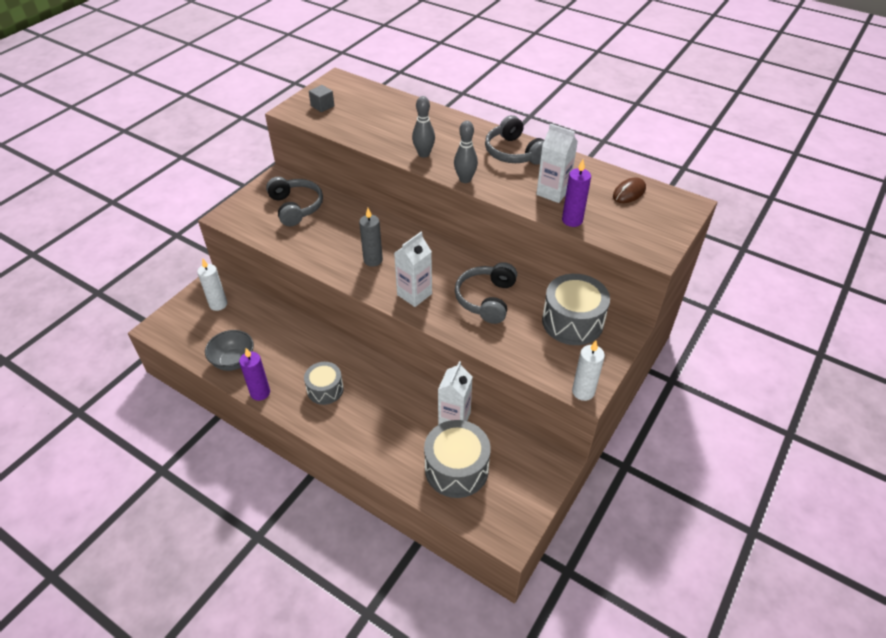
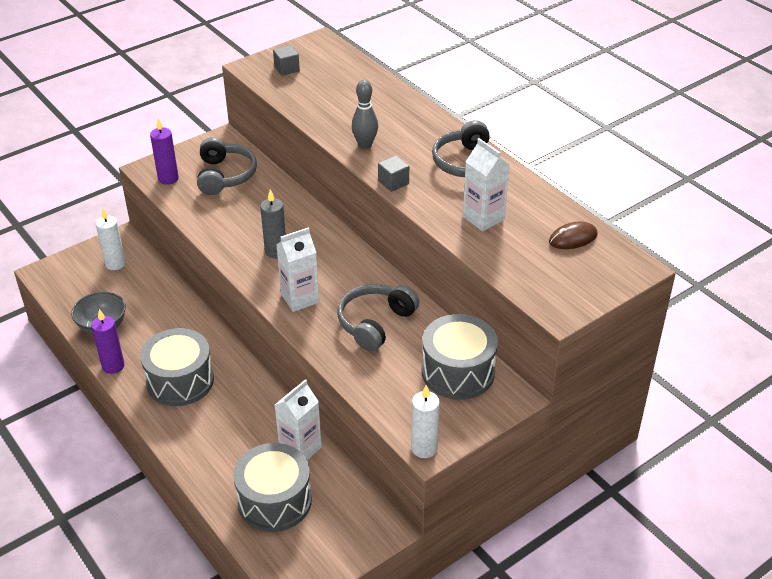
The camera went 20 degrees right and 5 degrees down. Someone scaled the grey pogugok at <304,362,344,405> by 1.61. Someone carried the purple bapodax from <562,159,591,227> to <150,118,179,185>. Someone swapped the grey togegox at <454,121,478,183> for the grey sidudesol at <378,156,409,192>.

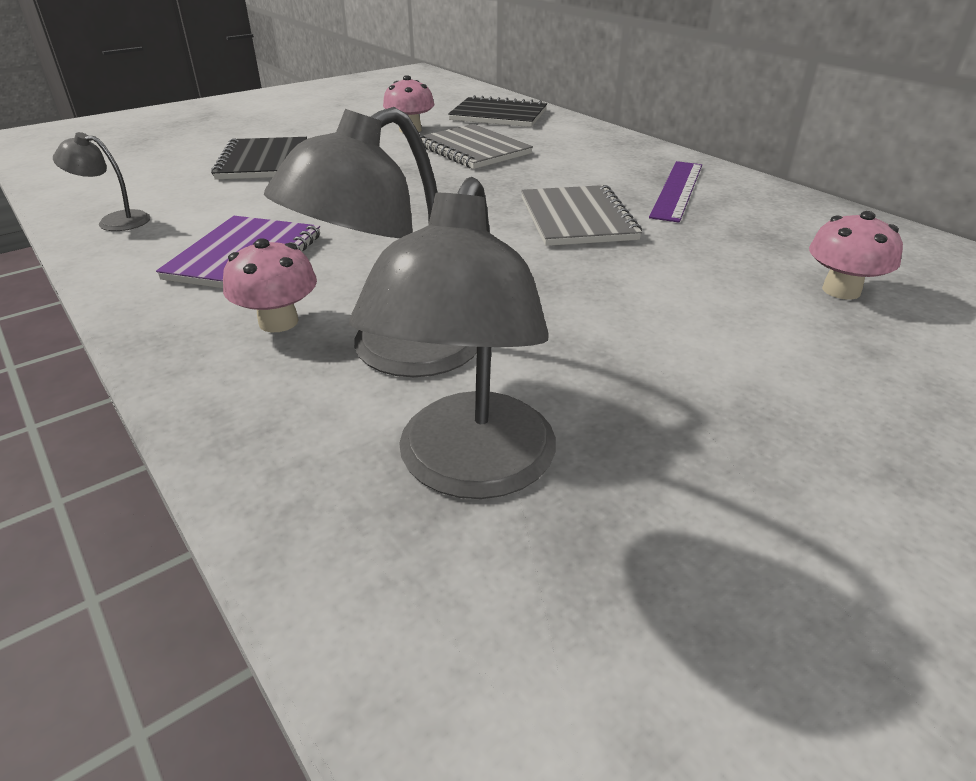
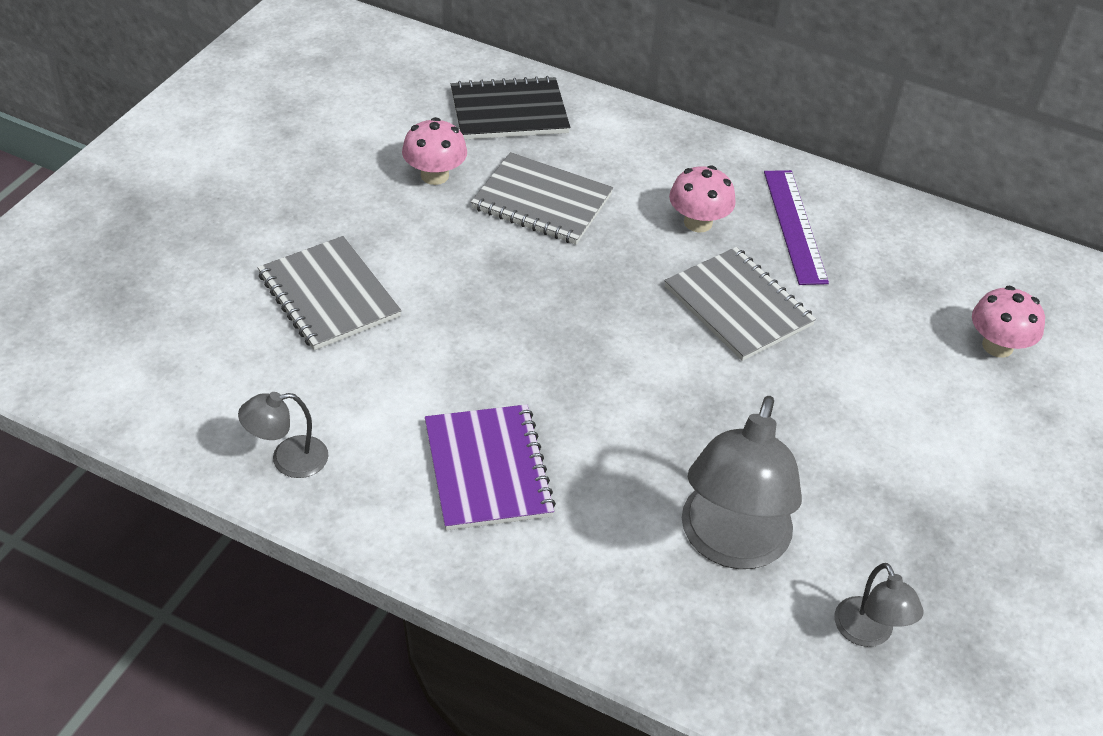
The camera went 30 degrees left and 10 degrees up. Someone repainted the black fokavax at <211,137,307,180>, which became the grey fokavax at <258,236,402,350>. Someone carried the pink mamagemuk from <223,238,317,332> to <669,165,736,232>. Someone scaled the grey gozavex at <349,177,556,499> by 0.50.

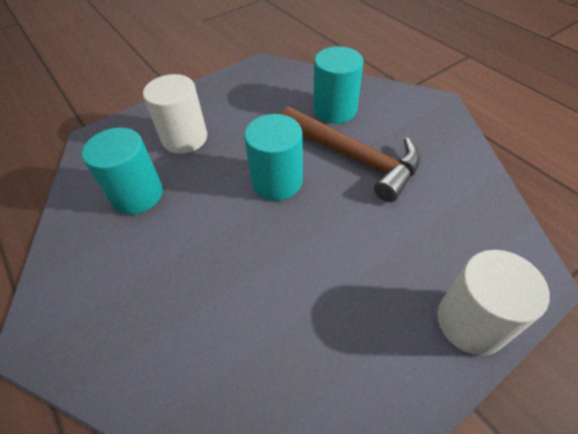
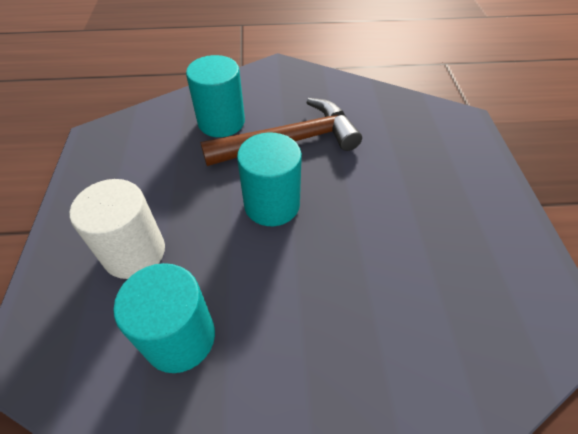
The camera went 60 degrees left and 0 degrees up. Someone took away the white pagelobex at <437,250,550,355>.

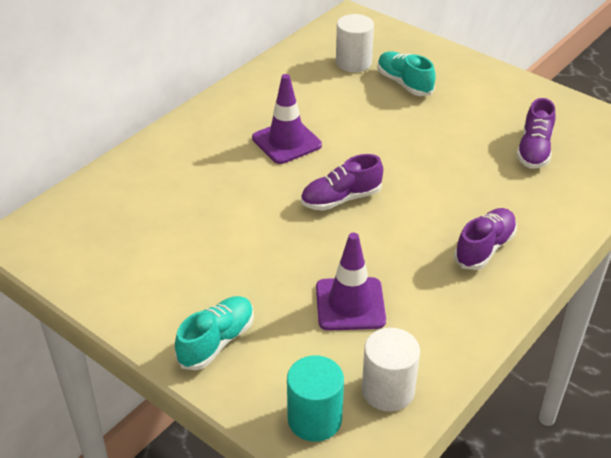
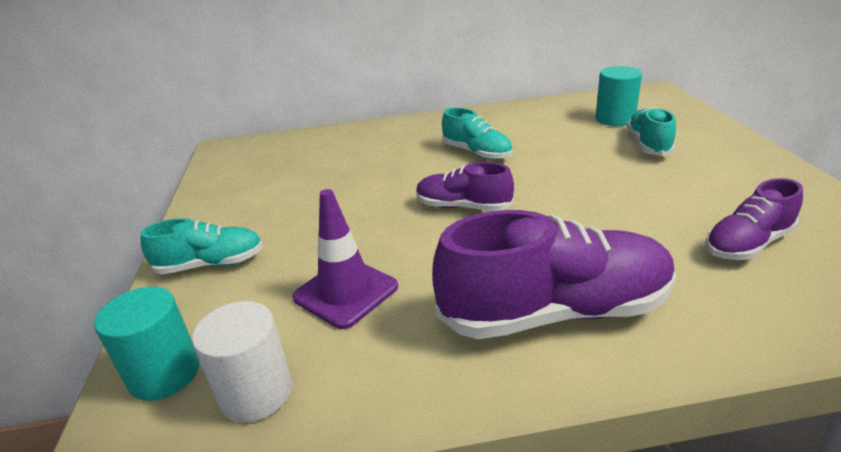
The camera went 45 degrees right and 10 degrees down. Someone scaled the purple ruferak at <454,208,517,270> by 1.80. Someone swapped the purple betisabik at <252,74,322,164> for the turquoise ruferak at <442,108,513,160>. Someone repainted the white pagelobex at <336,14,374,72>, which became the turquoise pagelobex at <595,66,642,126>.

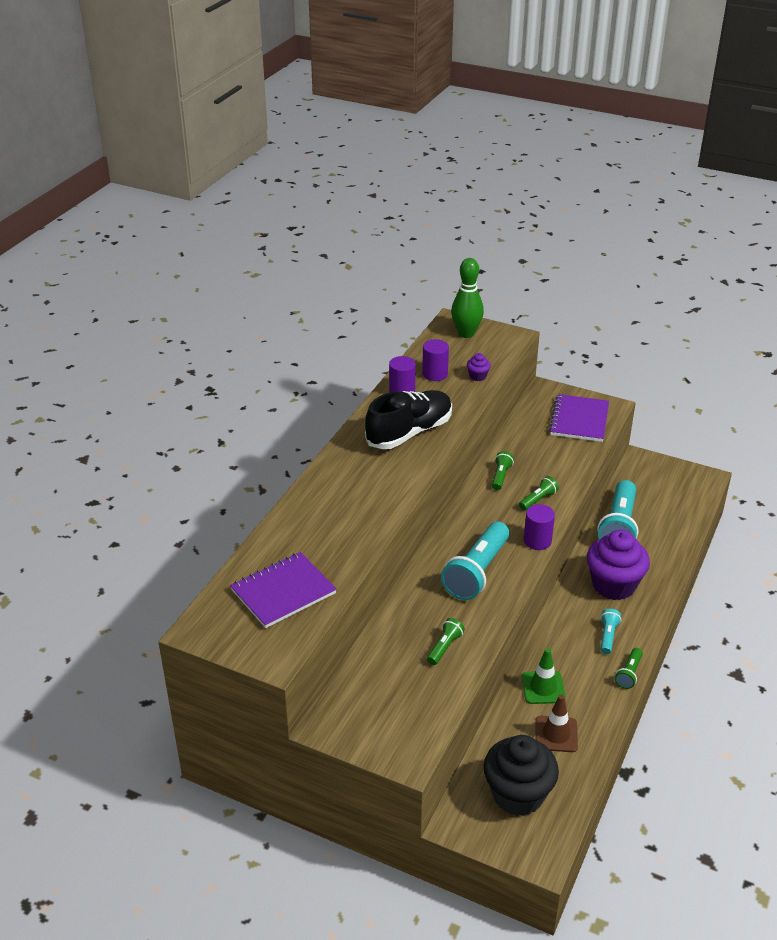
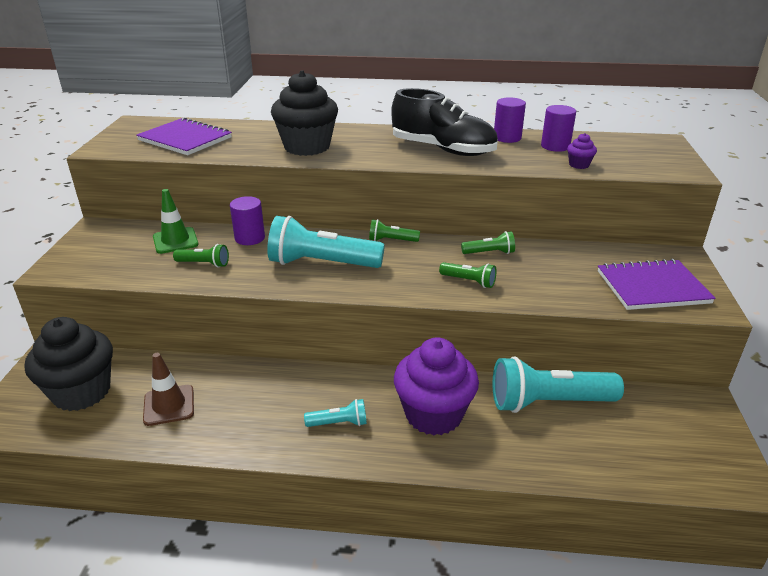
The camera went 70 degrees right and 5 degrees down. Someone carried the green betisabik from <522,648,566,704> to <153,189,198,254>. Someone carried the purple pagelobex from <524,504,555,550> to <230,196,265,245>. Someone put down the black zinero at <271,70,338,156>. Someone carried the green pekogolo from <615,648,643,689> to <369,219,420,242>. Someone took away the green togegox at <451,258,484,338>.

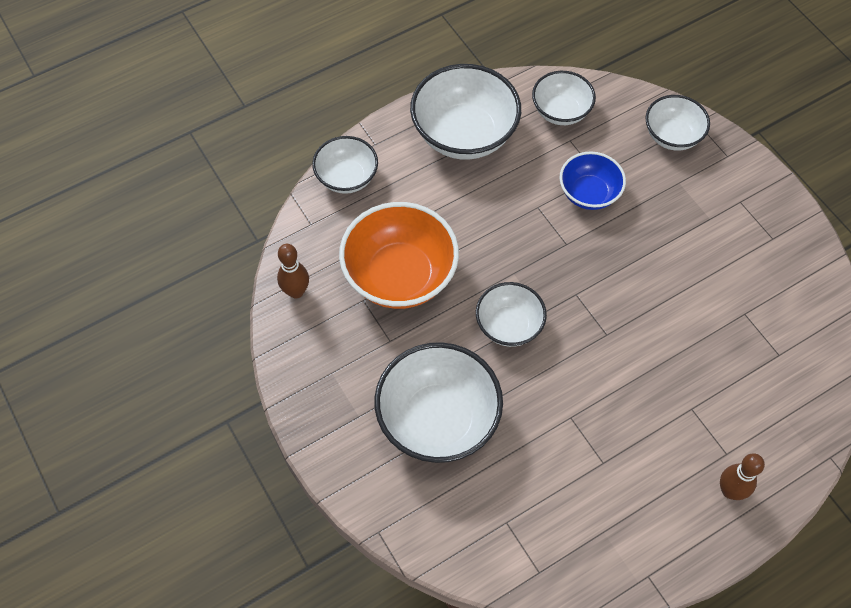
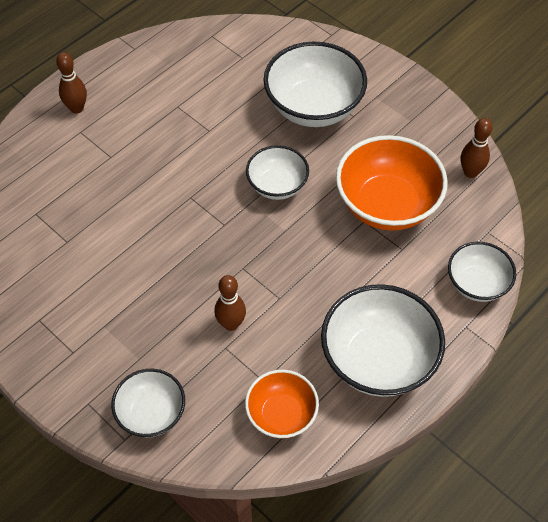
The camera went 165 degrees right and 5 degrees down. Someone swapped the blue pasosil at <559,152,626,210> for the brown togegox at <214,275,246,331>. Someone repainted the white pasosil at <532,71,596,125>, which became the orange pasosil at <245,370,319,438>.

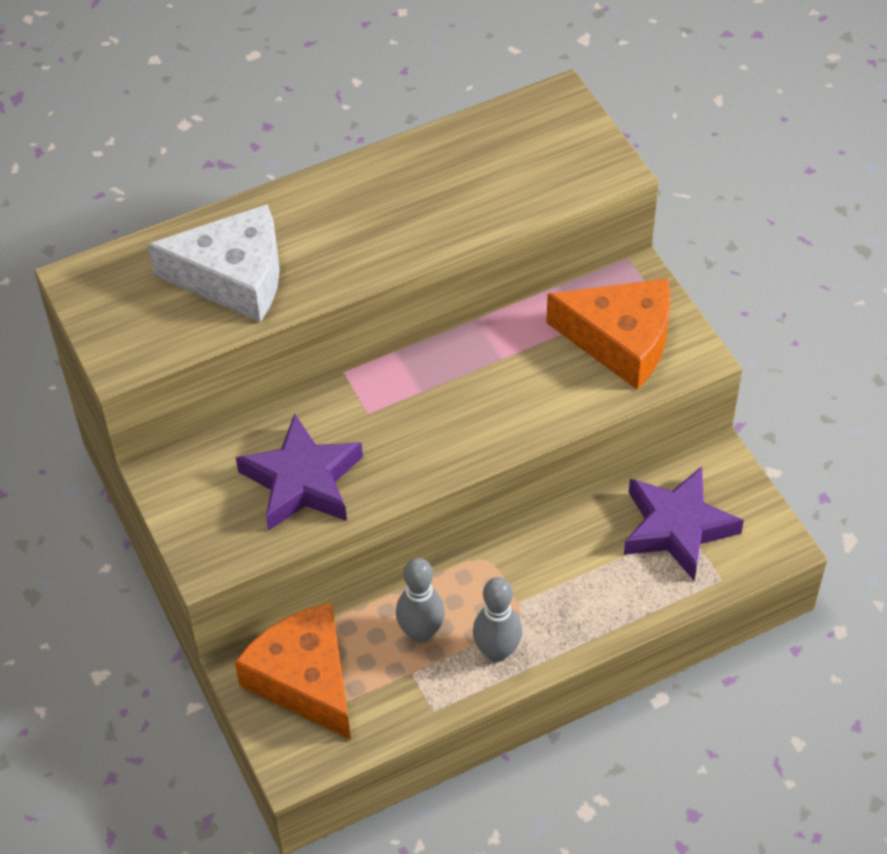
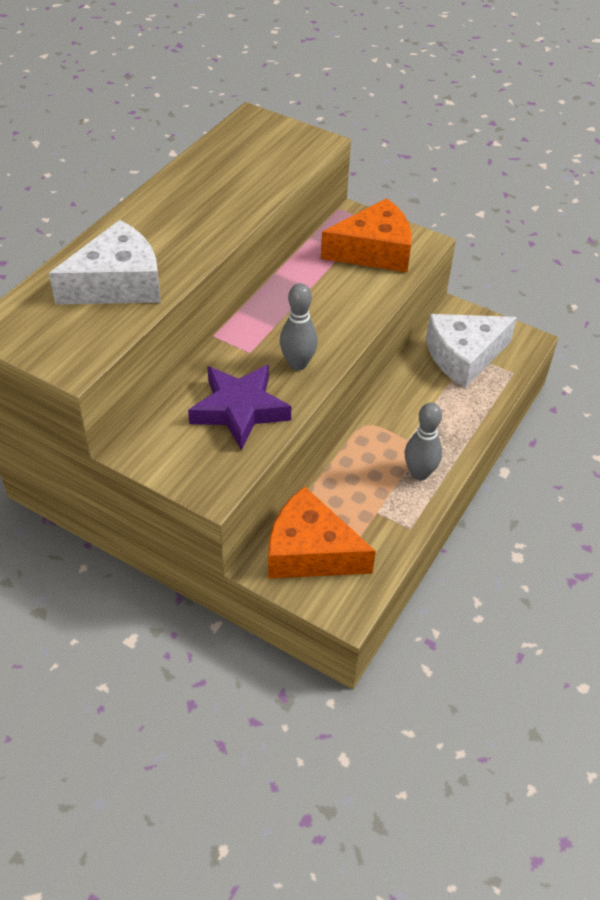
The camera went 35 degrees left and 5 degrees down. Someone carried the grey togegox from <396,558,445,643> to <280,283,318,370>. Someone swapped the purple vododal at <624,466,744,581> for the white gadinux at <426,314,517,388>.

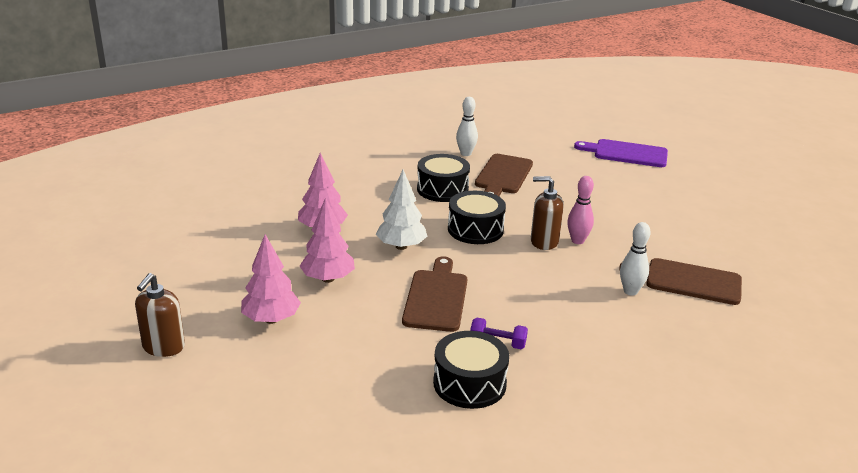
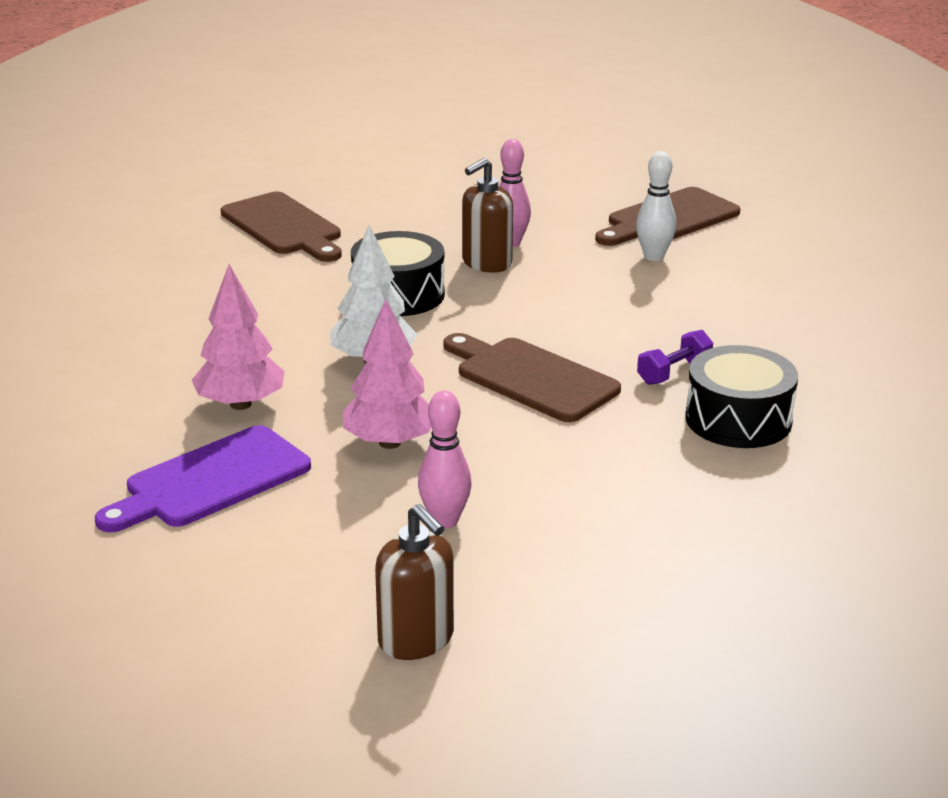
The camera went 55 degrees left and 0 degrees up. Someone carried the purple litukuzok from <574,139,668,167> to <95,425,311,532>. Someone swapped the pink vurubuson at <241,234,301,324> for the pink togegox at <418,391,472,529>. Someone took away the black pogugok at <417,154,470,202>. Someone took away the white togegox at <456,97,478,156>.

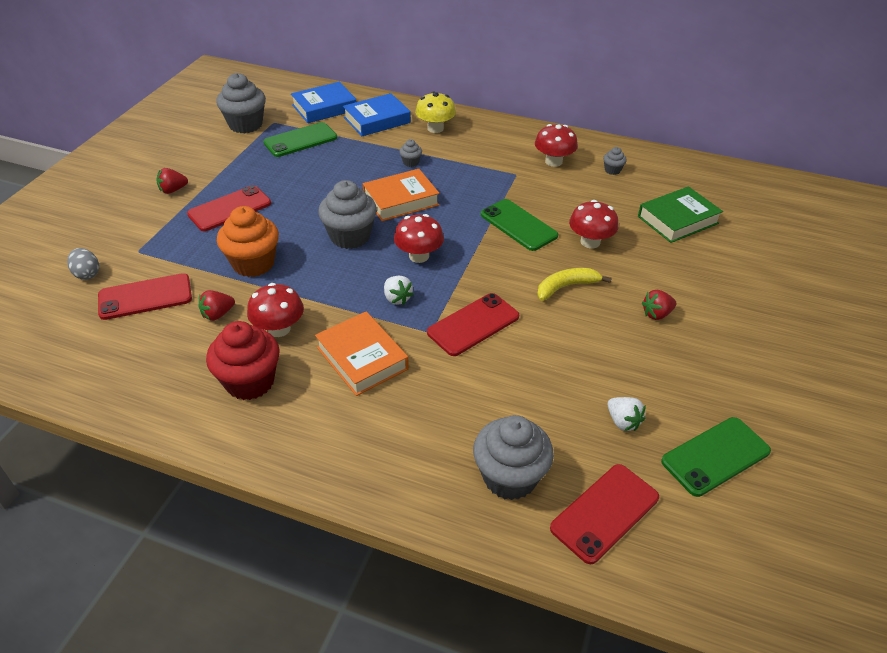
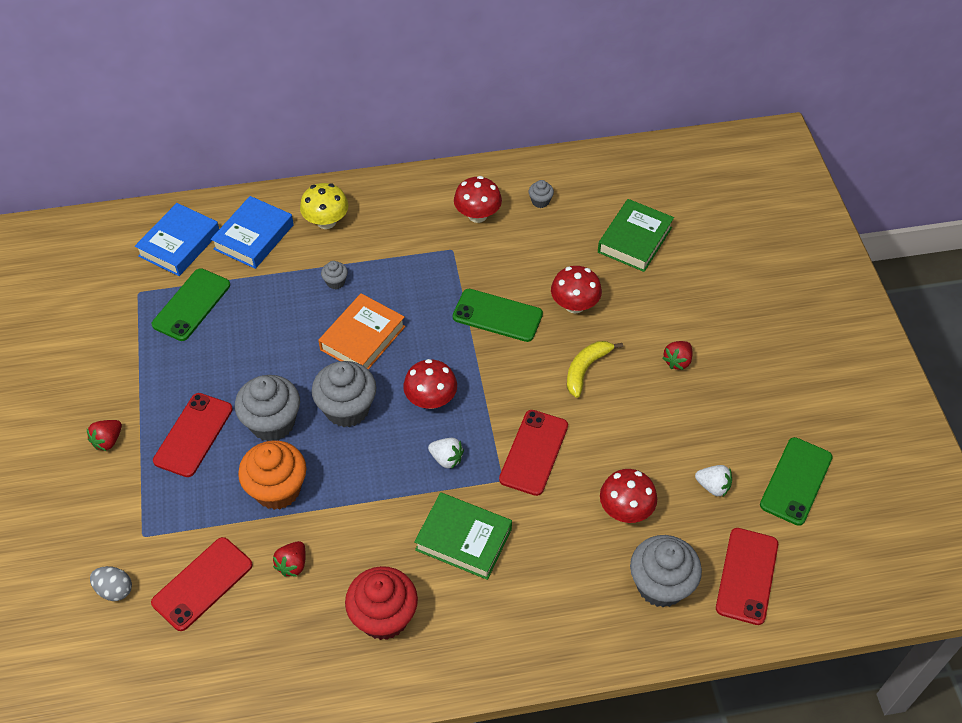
The camera went 30 degrees left and 10 degrees up. Someone carried the grey zinero from <216,73,266,133> to <235,375,300,441>. Someone repainted the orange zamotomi at <315,311,409,396>, which became the green zamotomi at <414,492,512,580>. Someone carried the red mamagemuk from <247,283,304,337> to <600,469,657,523>.

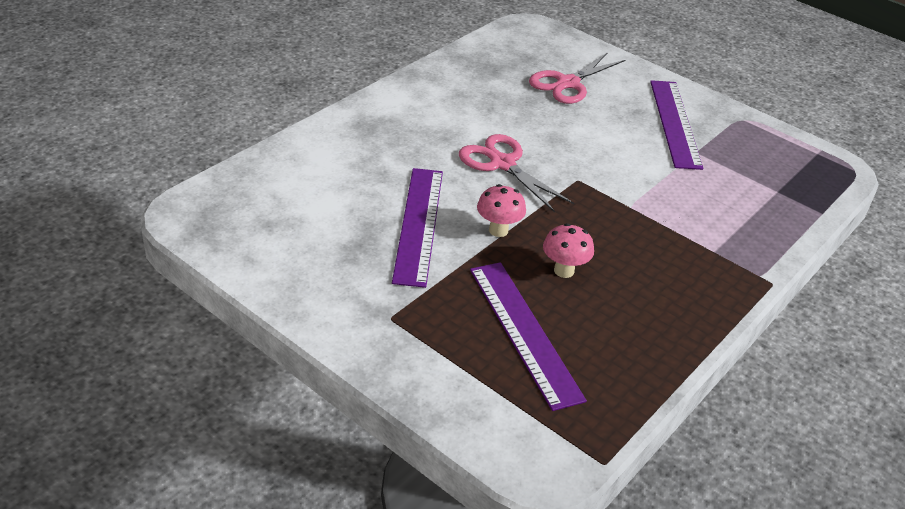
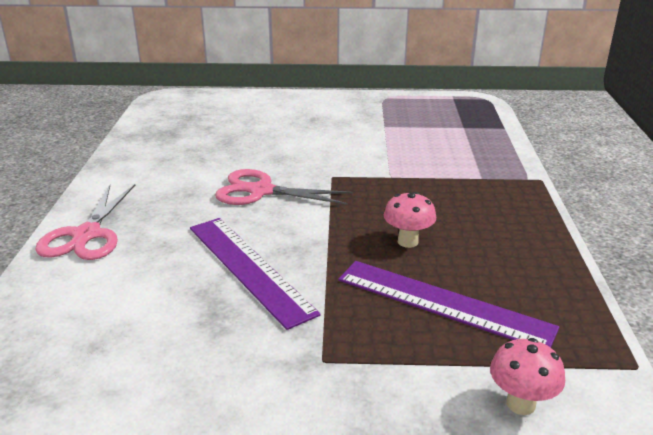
The camera went 35 degrees left and 10 degrees down. Someone carried the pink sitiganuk from <529,52,625,104> to <35,184,135,260>. Someone carried the pink mamagemuk from <477,184,526,237> to <490,338,565,415>. Someone took away the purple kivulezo at <650,80,703,170>.

